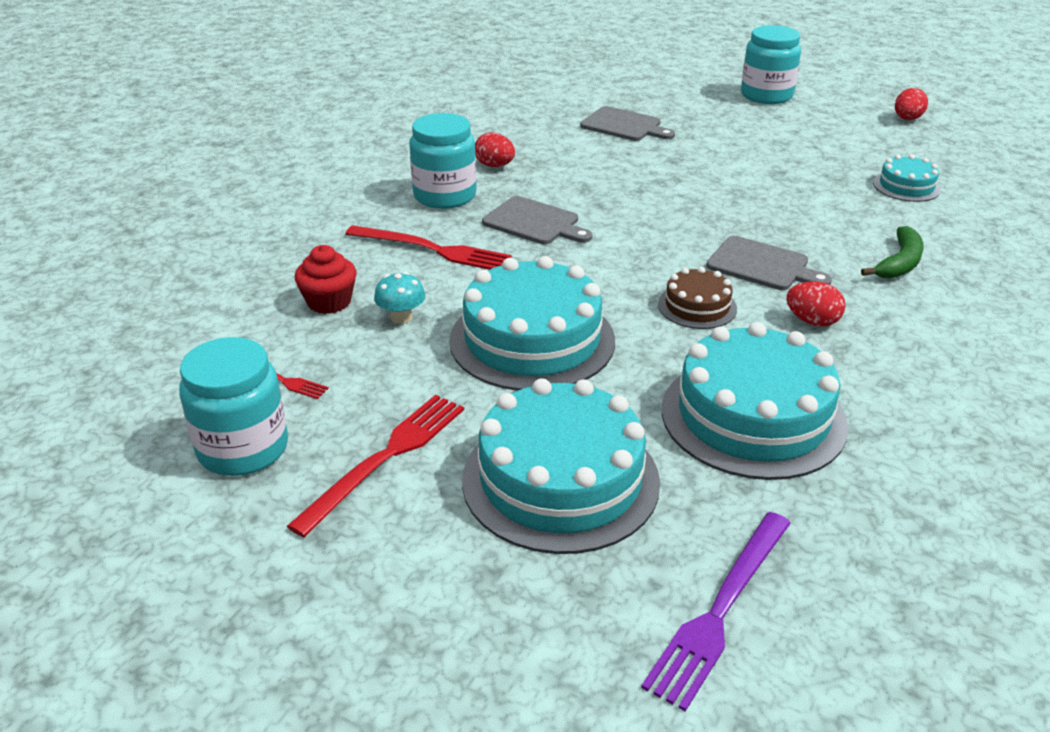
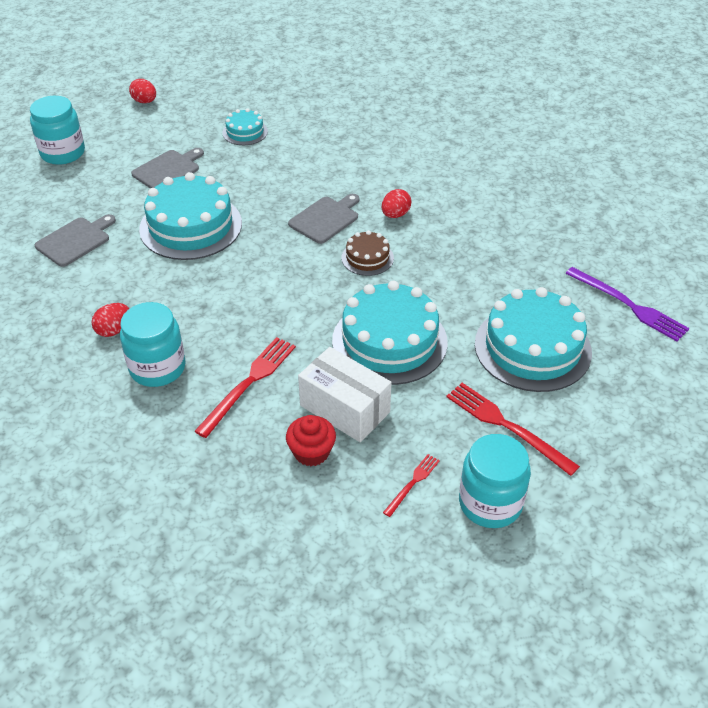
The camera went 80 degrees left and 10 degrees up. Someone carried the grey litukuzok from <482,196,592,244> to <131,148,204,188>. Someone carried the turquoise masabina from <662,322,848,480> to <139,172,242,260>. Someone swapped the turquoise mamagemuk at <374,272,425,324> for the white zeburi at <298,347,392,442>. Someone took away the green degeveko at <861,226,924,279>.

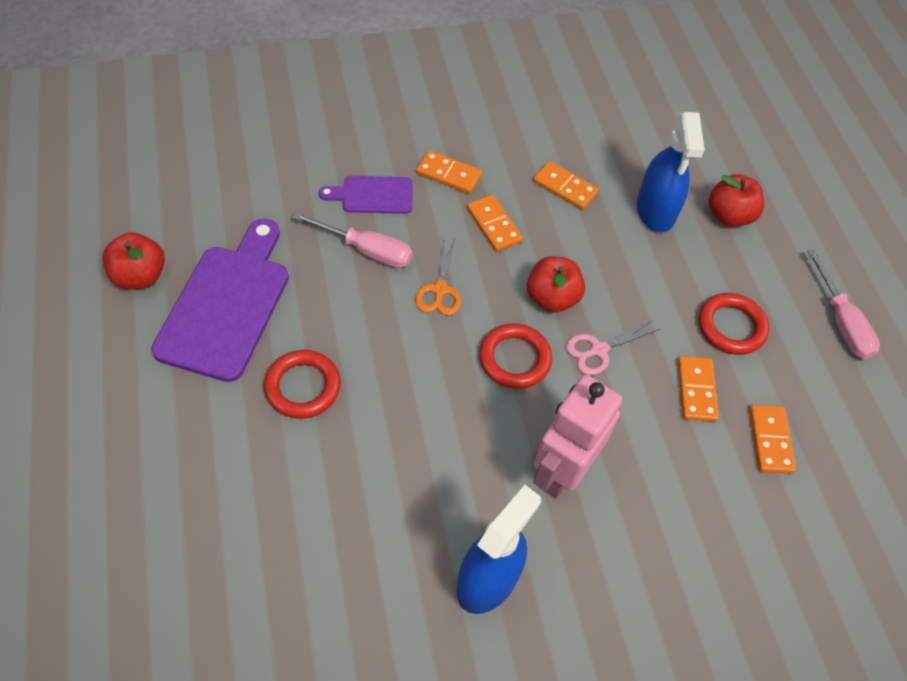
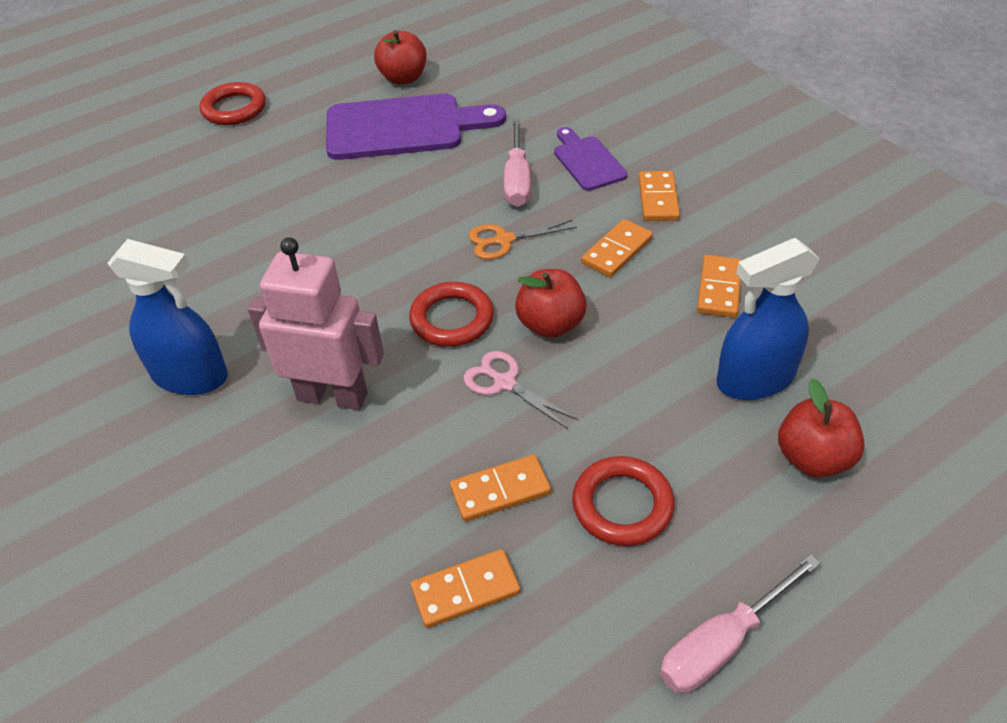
The camera went 75 degrees right and 10 degrees down. Someone carried the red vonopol from <264,350,341,419> to <200,82,266,125>.

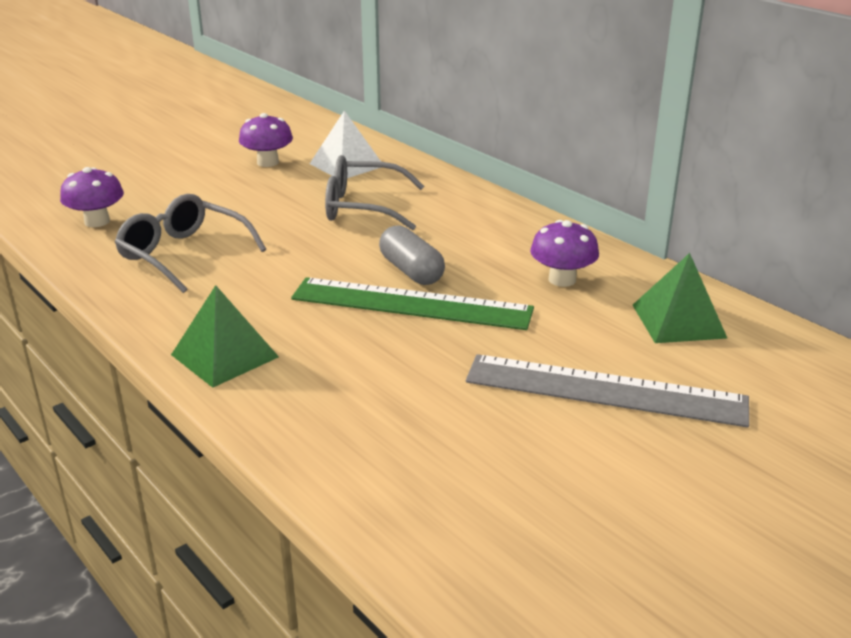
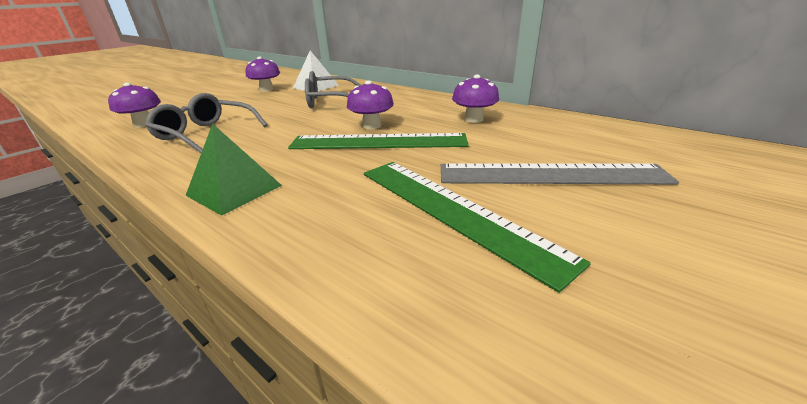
The camera went 10 degrees left and 0 degrees up. Someone swapped the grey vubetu at <379,225,445,285> for the purple mamagemuk at <347,80,394,129>. Someone put down the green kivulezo at <364,162,591,293>. Someone took away the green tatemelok at <633,253,727,343>.

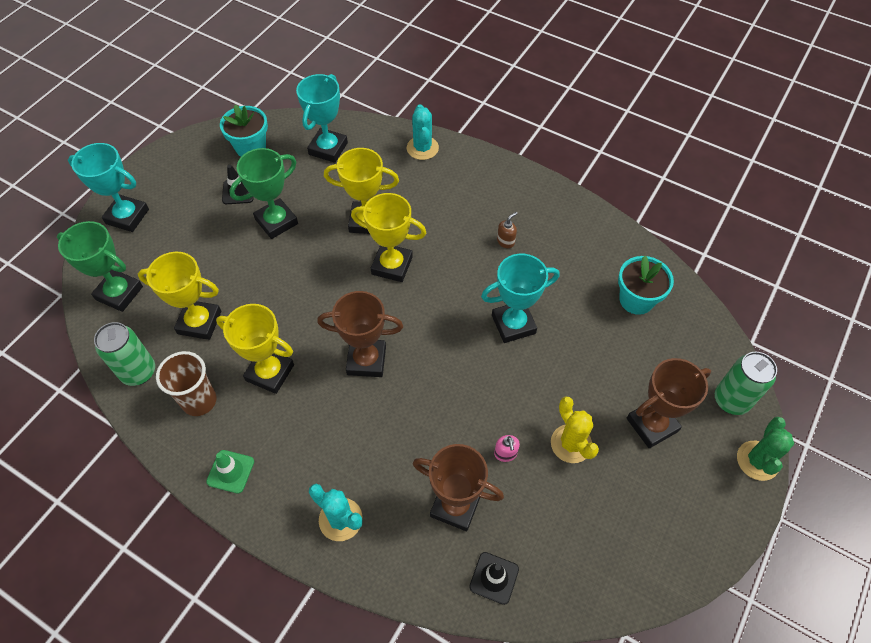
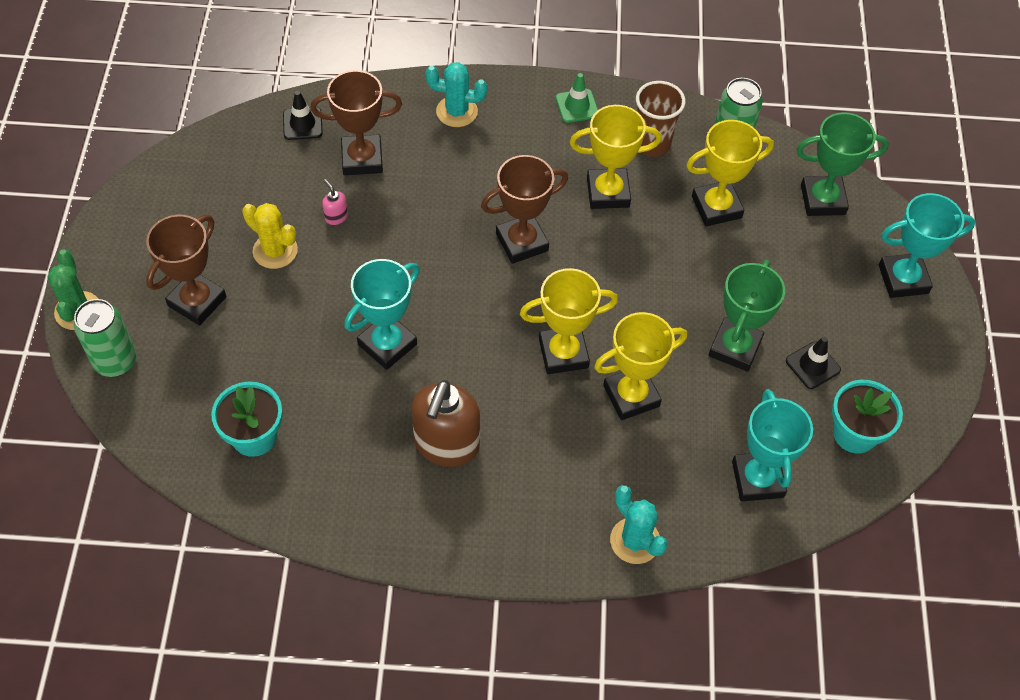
The camera went 150 degrees right and 0 degrees up. Someone scaled the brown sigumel at <497,212,518,248> by 2.46.

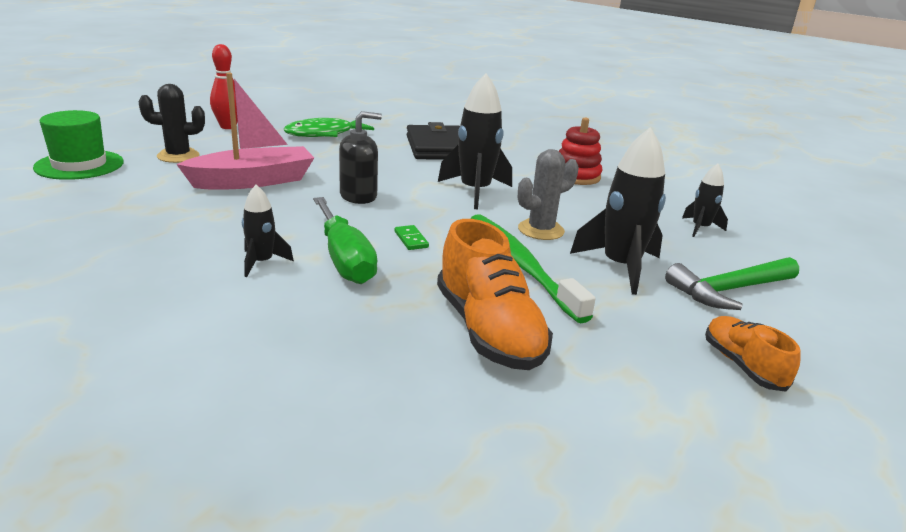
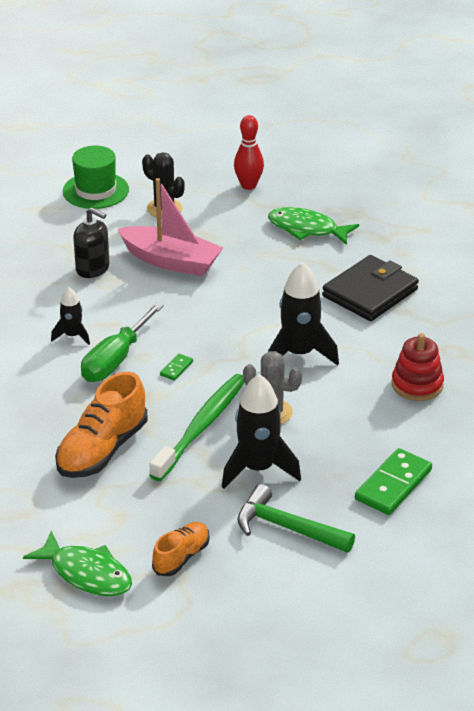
The camera went 55 degrees right and 10 degrees up. Someone put down the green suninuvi at <23,531,132,596>. Someone carried the black sigumel from <339,111,382,204> to <73,207,110,278>. Someone swapped the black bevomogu at <682,164,728,237> for the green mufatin at <355,448,432,515>.

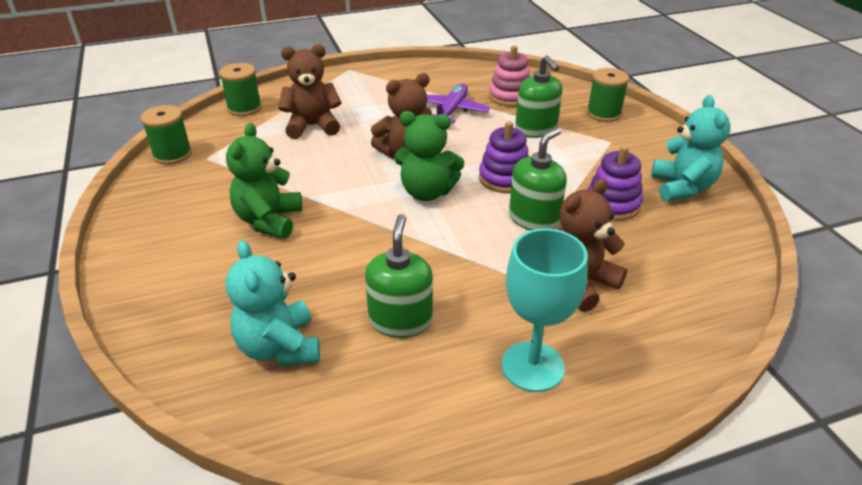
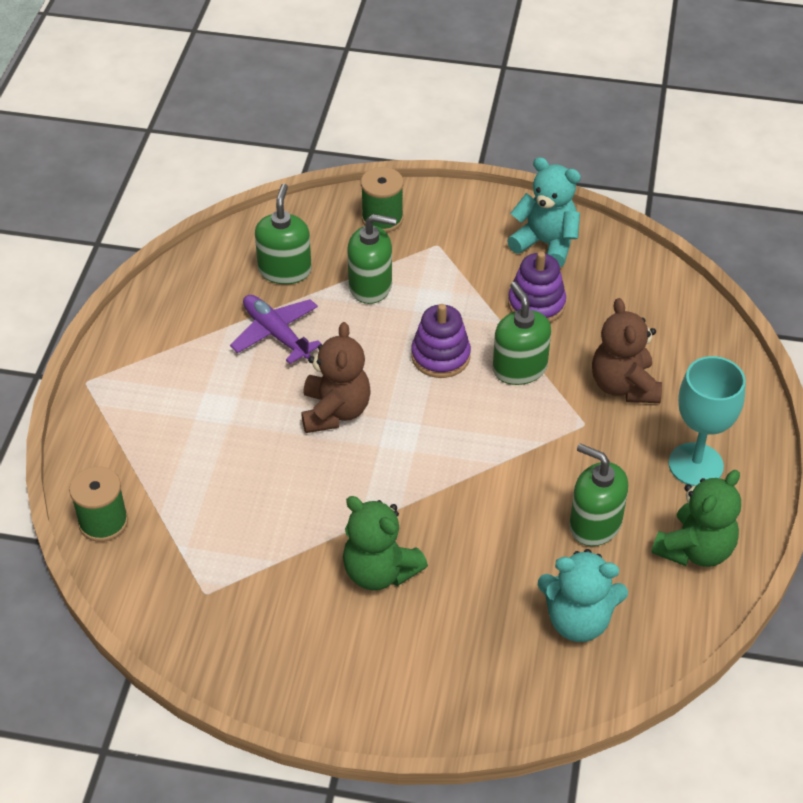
The camera went 60 degrees left and 10 degrees up. Someone swapped the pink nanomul at <489,46,530,107> for the green sigumel at <255,184,312,284>. Someone carried the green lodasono from <394,111,464,201> to <651,470,741,567>. Someone took away the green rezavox at <140,105,192,165>. Someone took away the brown lodasono at <278,44,341,139>.

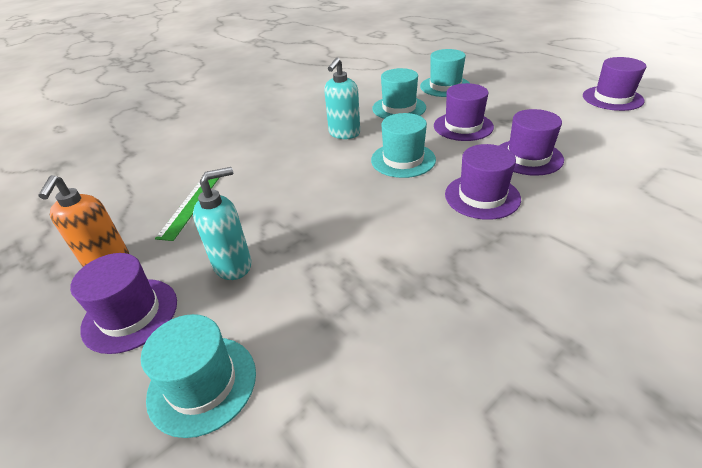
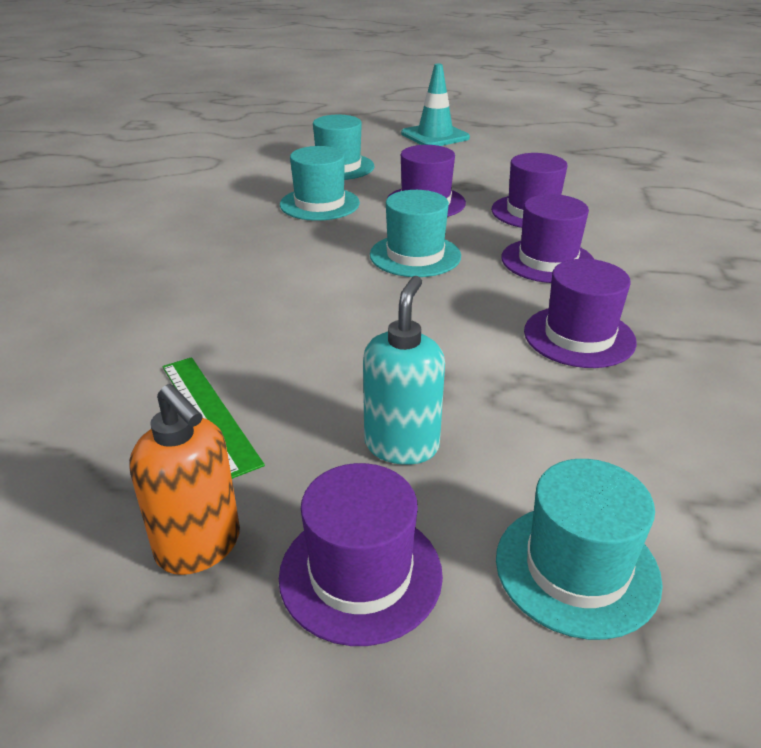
The camera went 45 degrees left and 5 degrees down. Someone put down the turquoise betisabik at <401,63,470,146>. Someone carried the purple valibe from <583,57,647,111> to <524,259,637,368>. Someone took away the turquoise sigumel at <324,57,360,139>.

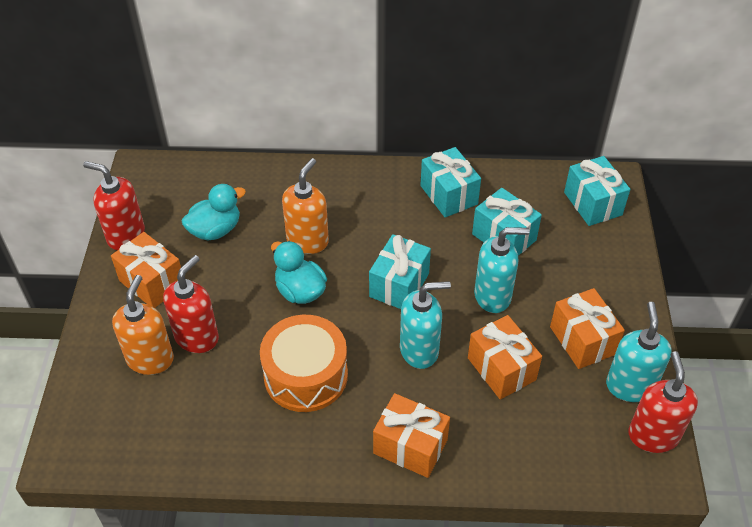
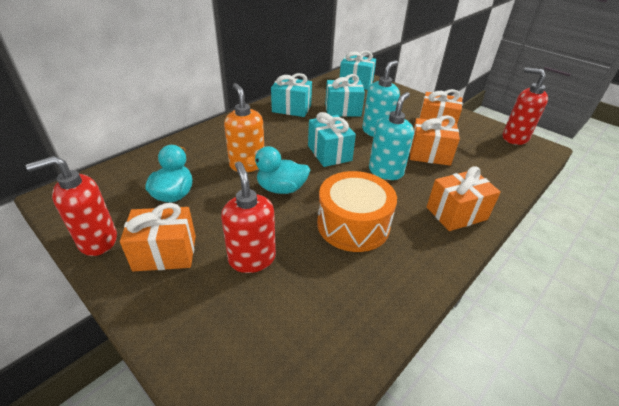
The camera went 50 degrees left and 10 degrees down. Someone took away the orange sigumel at <112,275,174,375>. Someone took away the turquoise sigumel at <606,302,672,402>.

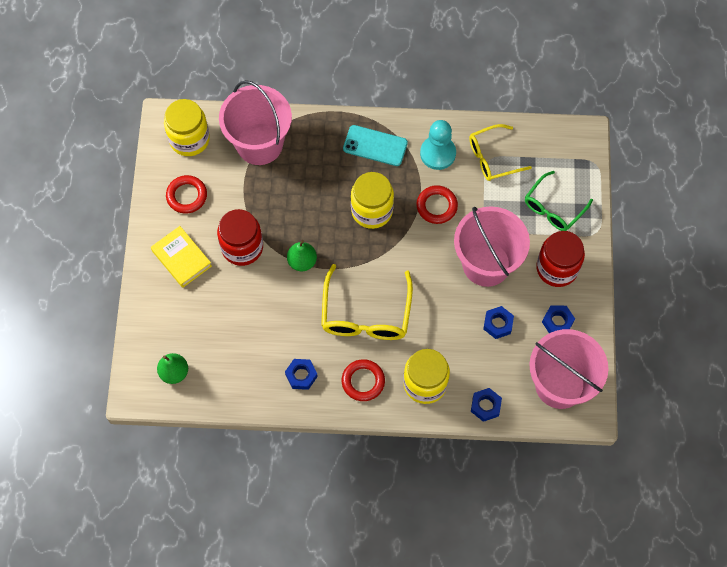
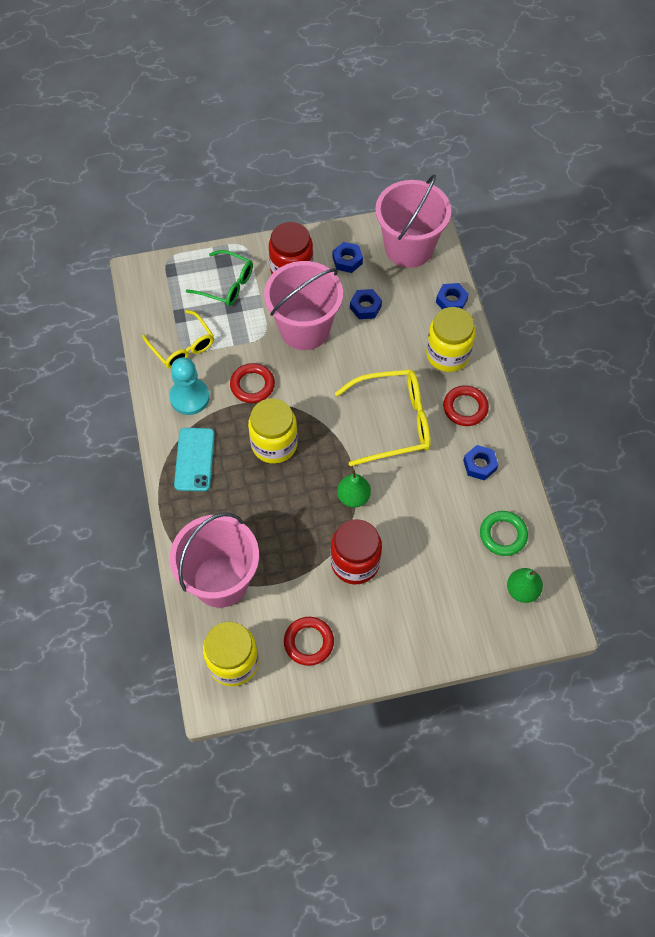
The camera went 105 degrees left and 5 degrees down. Someone put down the green vonopol at <480,511,528,556>. Someone took away the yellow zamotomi at <151,226,212,288>.

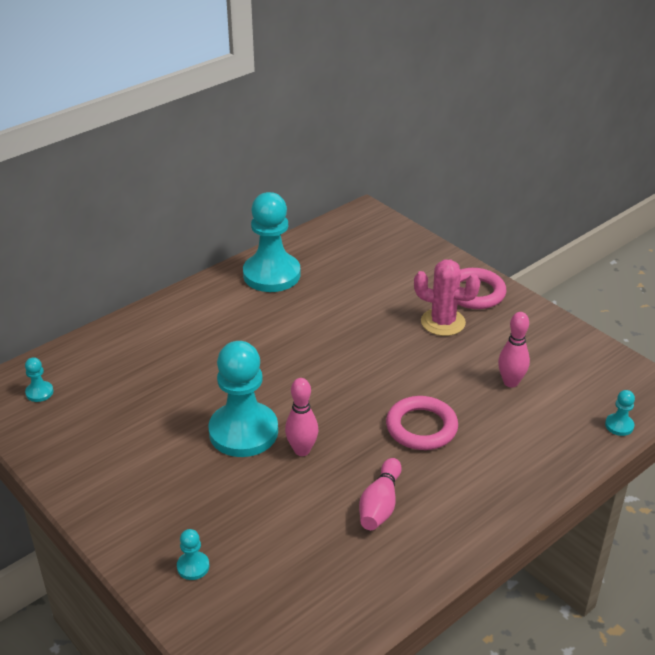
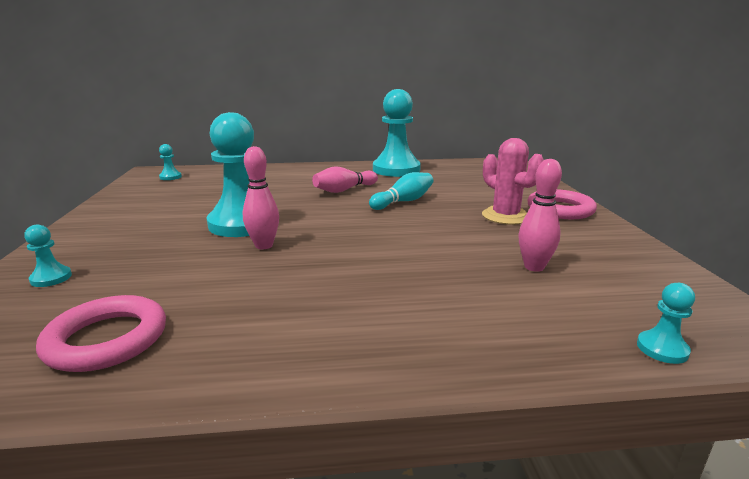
The camera went 35 degrees right and 15 degrees down. Someone carried the pink vonopol from <386,396,458,450> to <36,295,166,372>. Someone carried the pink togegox from <359,458,402,530> to <312,166,378,193>. Someone put down the turquoise togegox at <369,172,433,210>.

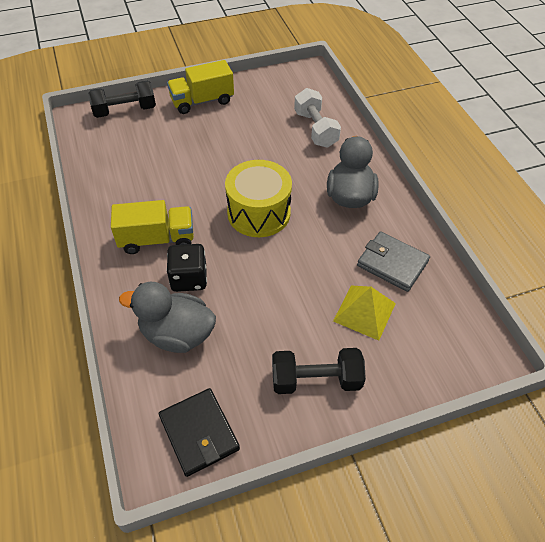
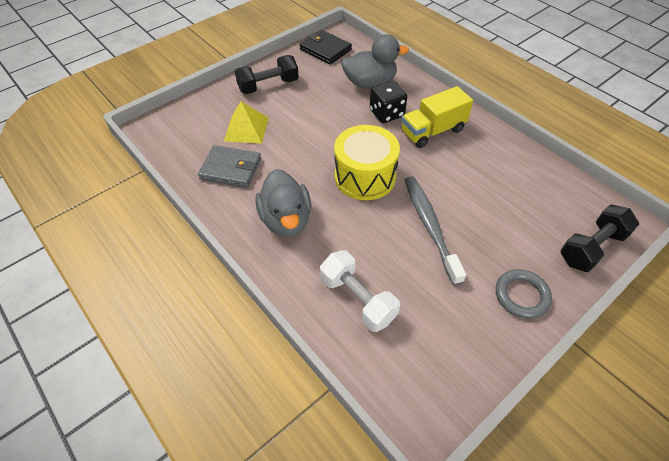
The camera went 160 degrees right and 0 degrees up. Someone put down the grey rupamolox at <405,176,466,285>. Someone swapped the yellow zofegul at <167,60,234,114> for the grey vonopol at <496,269,552,319>.

